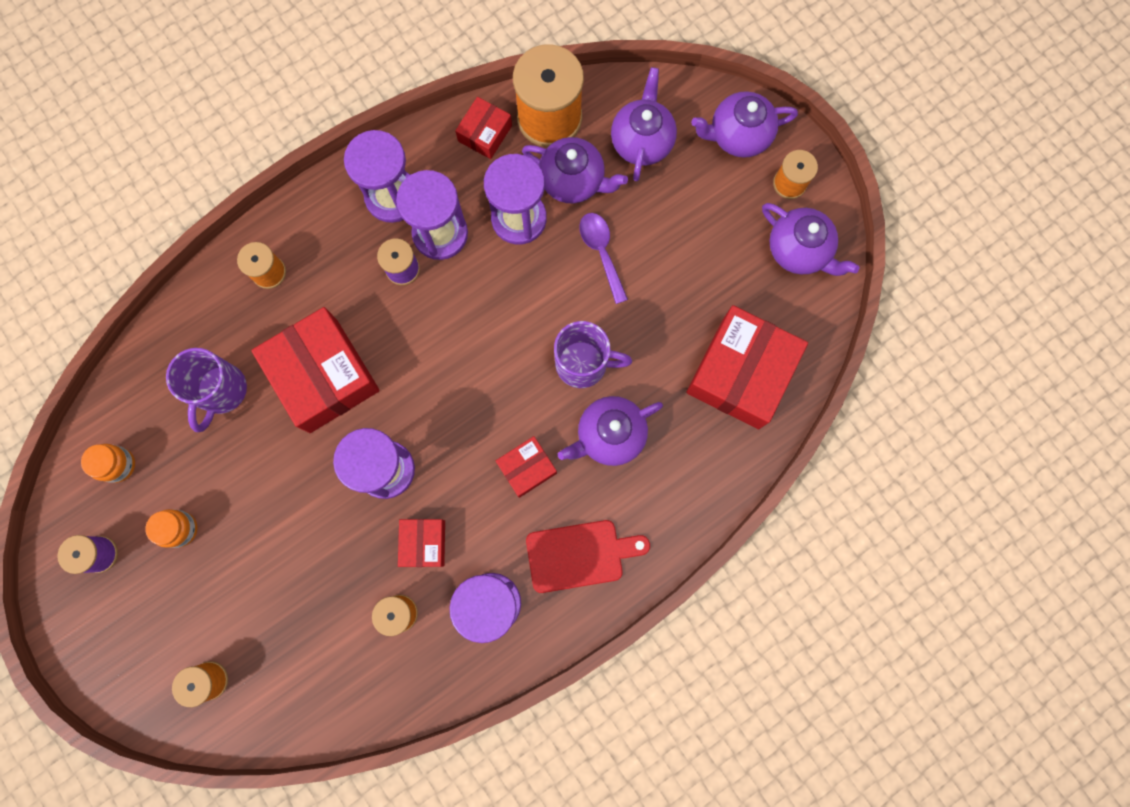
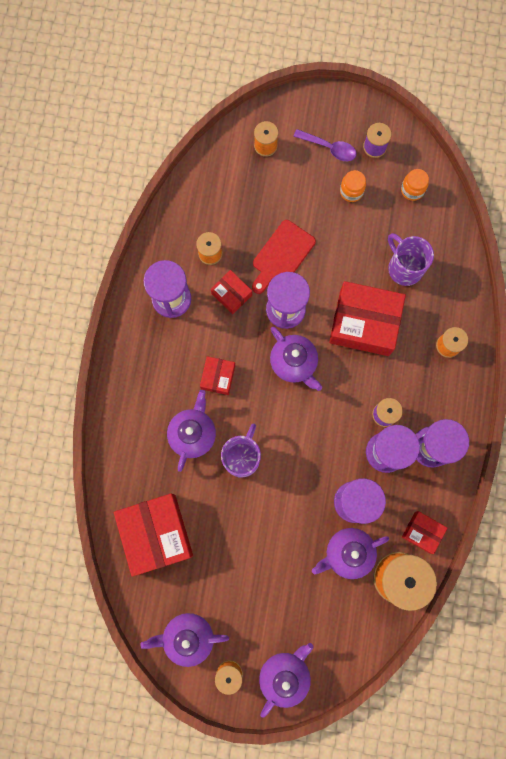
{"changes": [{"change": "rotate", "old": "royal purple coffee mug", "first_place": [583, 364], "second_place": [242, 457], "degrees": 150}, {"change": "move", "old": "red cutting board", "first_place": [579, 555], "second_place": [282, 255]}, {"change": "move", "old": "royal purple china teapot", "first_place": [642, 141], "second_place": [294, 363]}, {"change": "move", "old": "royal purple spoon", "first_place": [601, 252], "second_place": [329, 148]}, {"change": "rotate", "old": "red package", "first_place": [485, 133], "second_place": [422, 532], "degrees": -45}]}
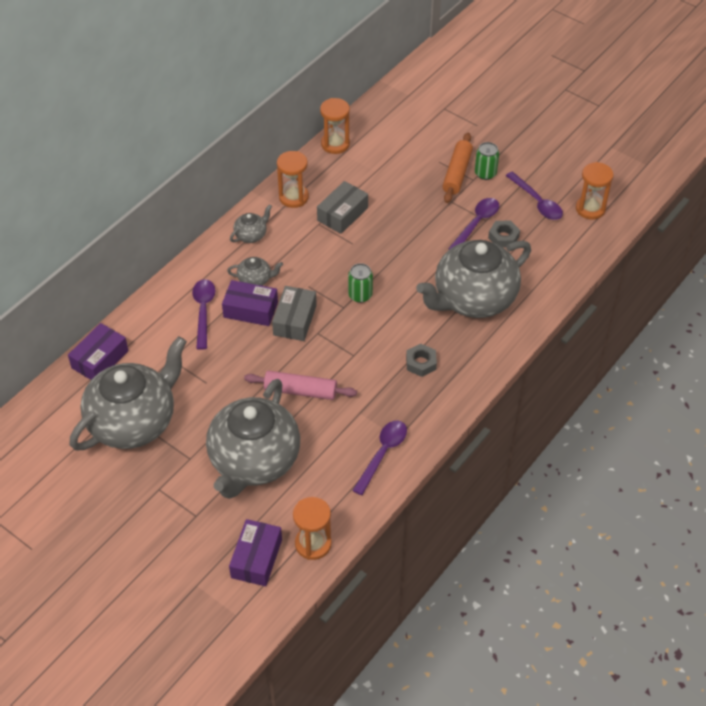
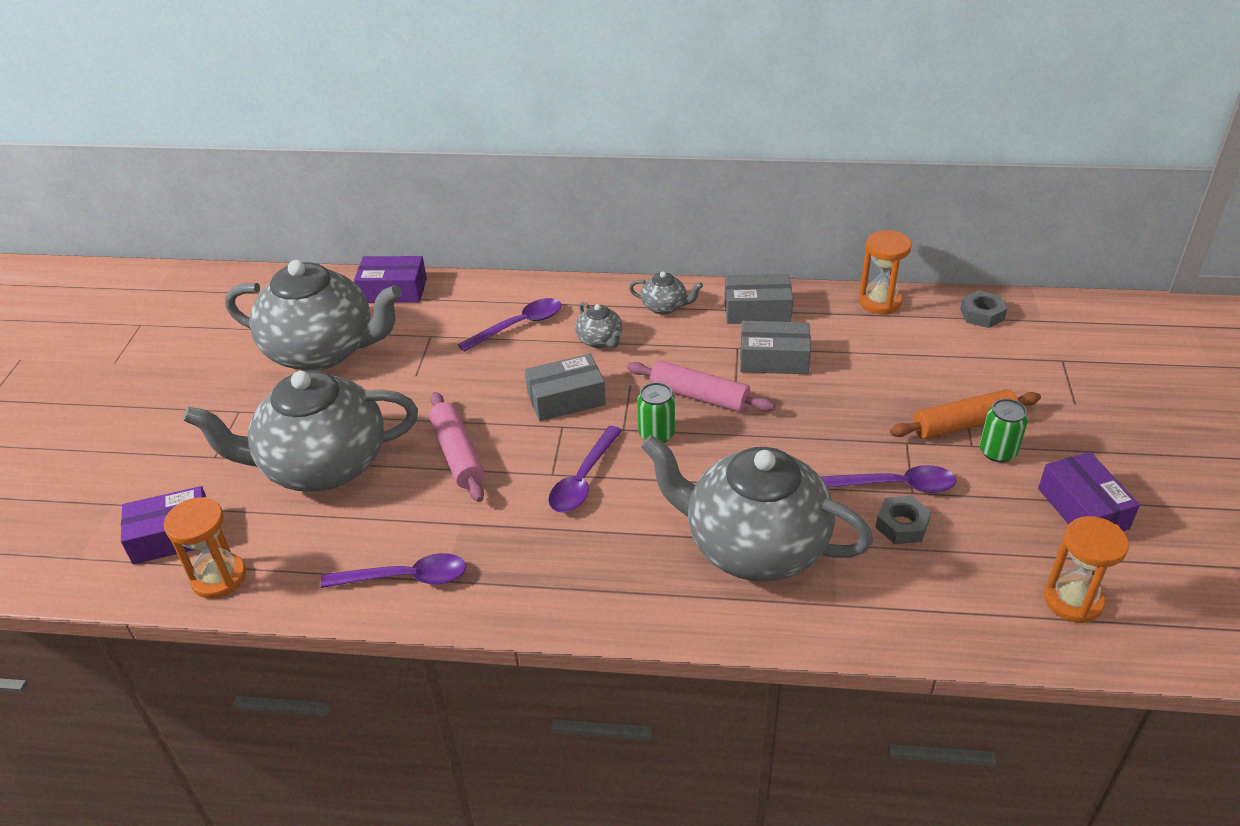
{"changes": [{"change": "move", "old": "royal purple spoon", "first_place": [537, 202], "second_place": [583, 479]}, {"change": "insert", "new": "rose-pink rolling pin", "second_place": [699, 396]}, {"change": "replace", "old": "orange-coloured sand timer", "new": "ash-grey package", "first_place": [293, 197], "second_place": [757, 310]}, {"change": "move", "old": "ash-grey nut", "first_place": [421, 363], "second_place": [982, 314]}, {"change": "move", "old": "royal purple package", "first_place": [250, 310], "second_place": [1082, 508]}]}
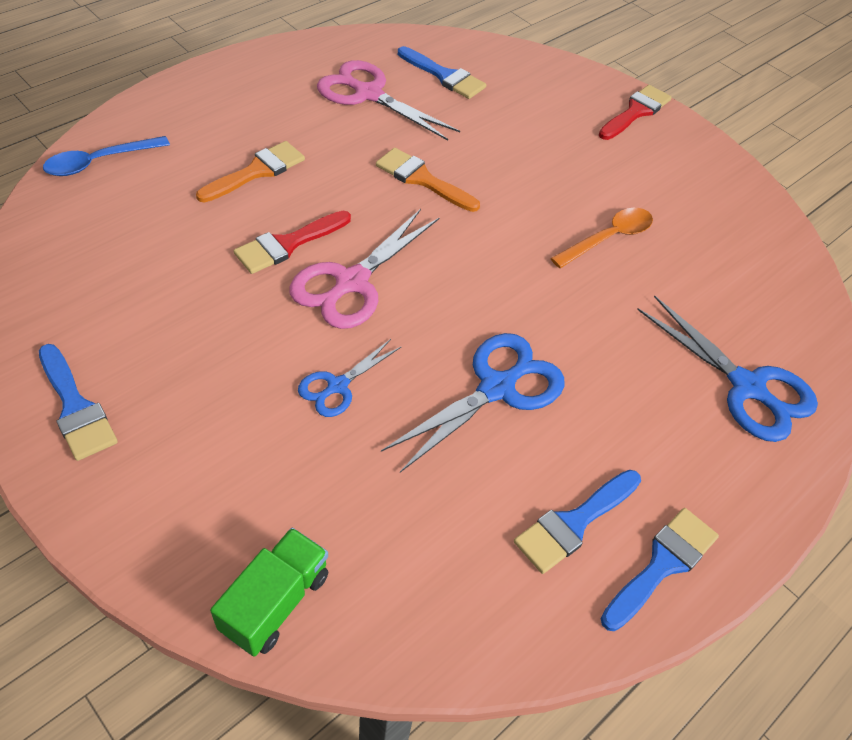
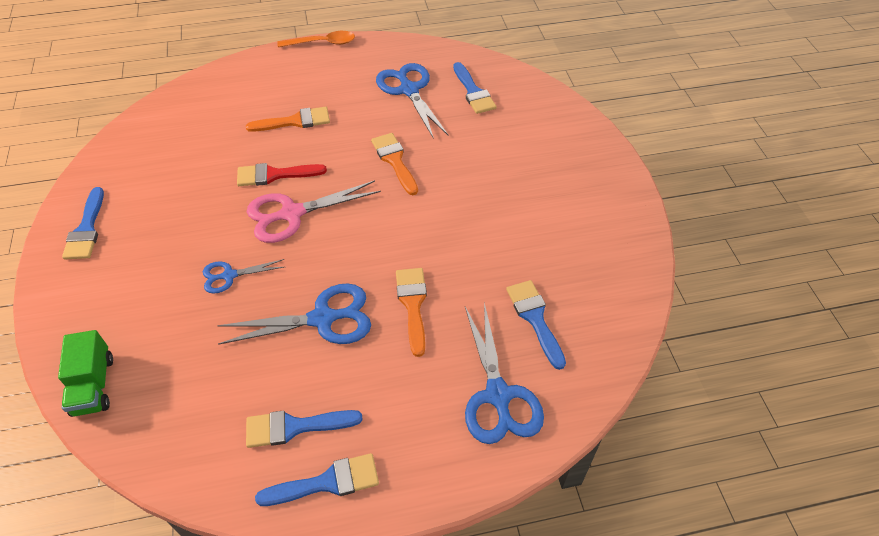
{"changes": [{"change": "rotate", "old": "green truck", "first_place": [275, 602], "second_place": [93, 385], "degrees": 105}, {"change": "move", "old": "orange-coloured spoon", "first_place": [609, 238], "second_place": [323, 43]}, {"change": "recolor", "old": "rose-pink shears", "new": "cobalt shears", "first_place": [368, 94], "second_place": [409, 90]}, {"change": "insert", "new": "orange-coloured paint brush", "second_place": [413, 304]}, {"change": "insert", "new": "cobalt paint brush", "second_place": [535, 318]}, {"change": "delete", "old": "cobalt spoon", "first_place": [99, 162]}, {"change": "delete", "old": "red paint brush", "first_place": [636, 112]}]}
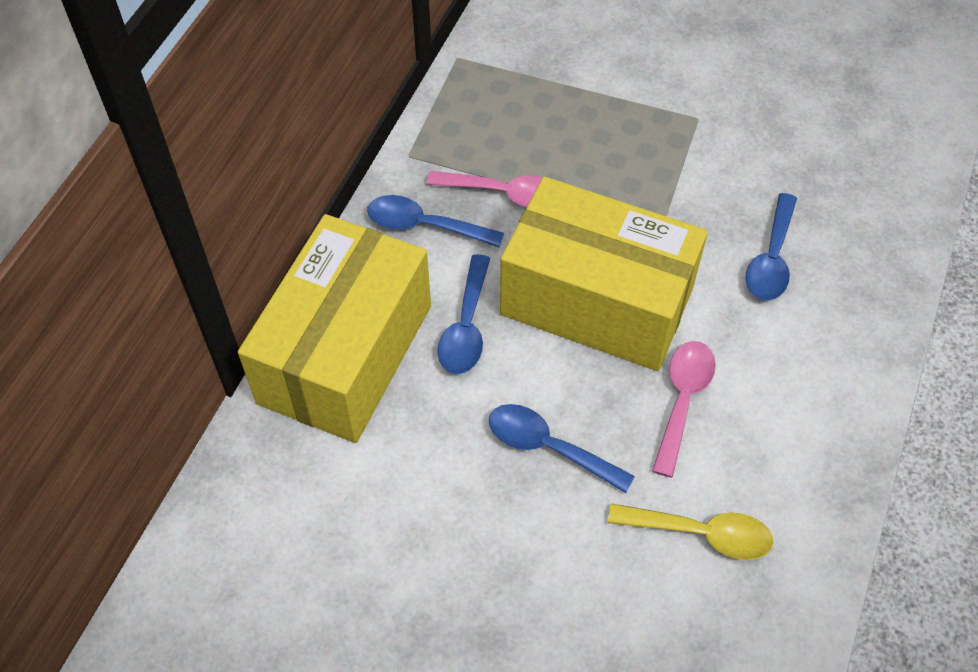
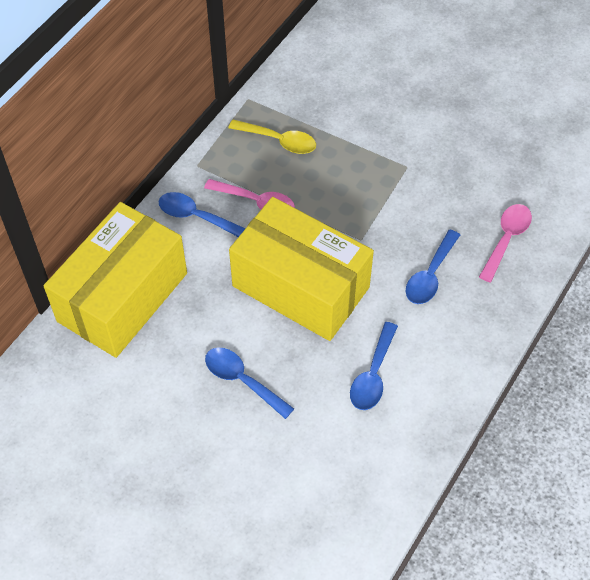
{"changes": [{"change": "move", "old": "golden spoon", "first_place": [701, 533], "second_place": [279, 141]}, {"change": "move", "old": "cobalt spoon", "first_place": [466, 327], "second_place": [373, 375]}, {"change": "move", "old": "rose-pink spoon", "first_place": [682, 400], "second_place": [506, 239]}]}
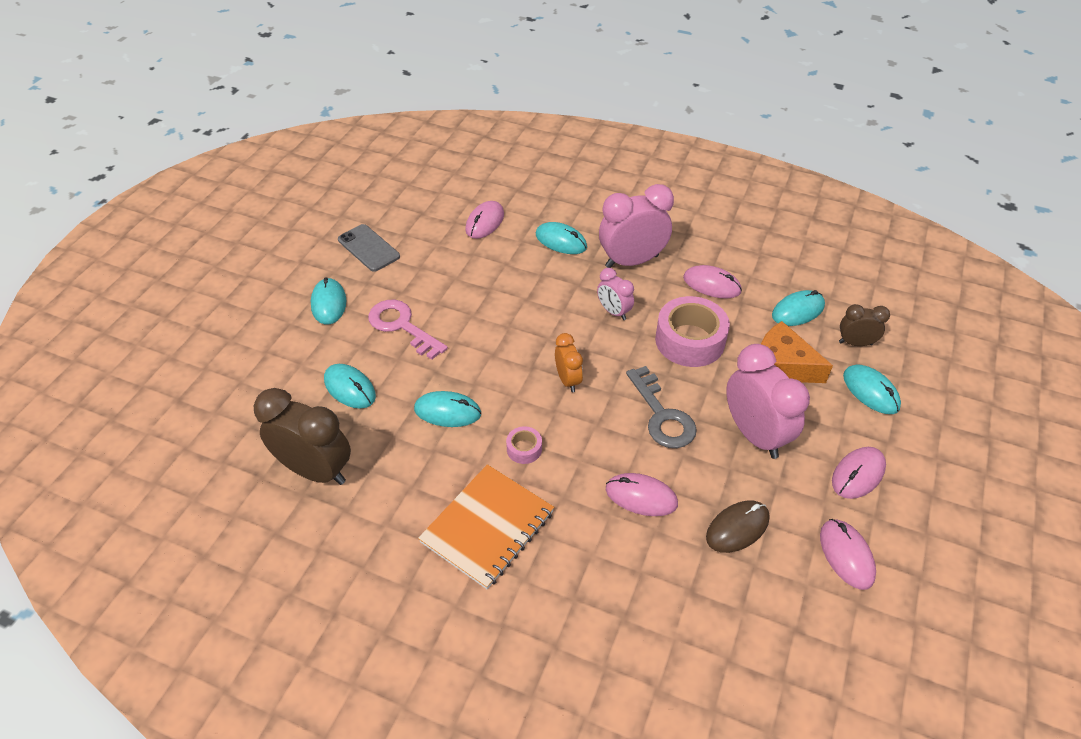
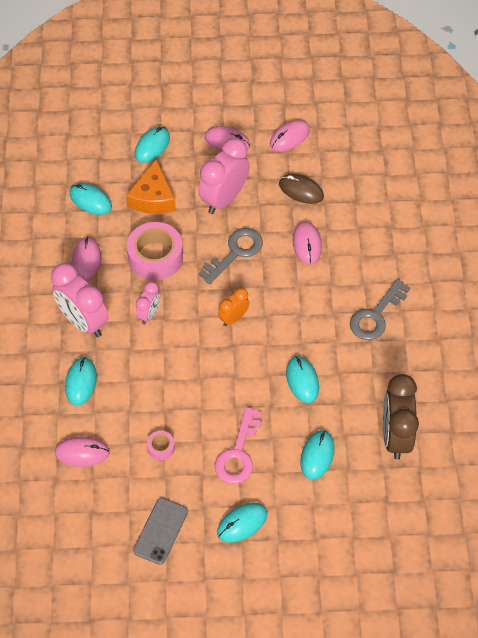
{"changes": [{"change": "move", "old": "rose-pink roll of tape", "first_place": [524, 449], "second_place": [161, 447]}, {"change": "replace", "old": "orange-coloured exercise book", "new": "ash-grey latchkey", "first_place": [487, 527], "second_place": [376, 315]}, {"change": "delete", "old": "dark brown clock", "first_place": [855, 343]}]}
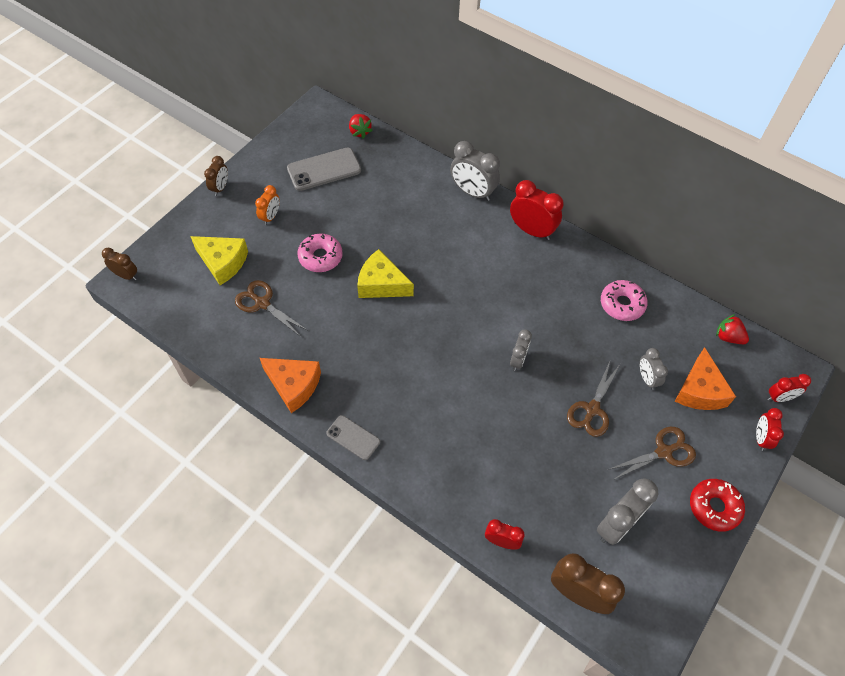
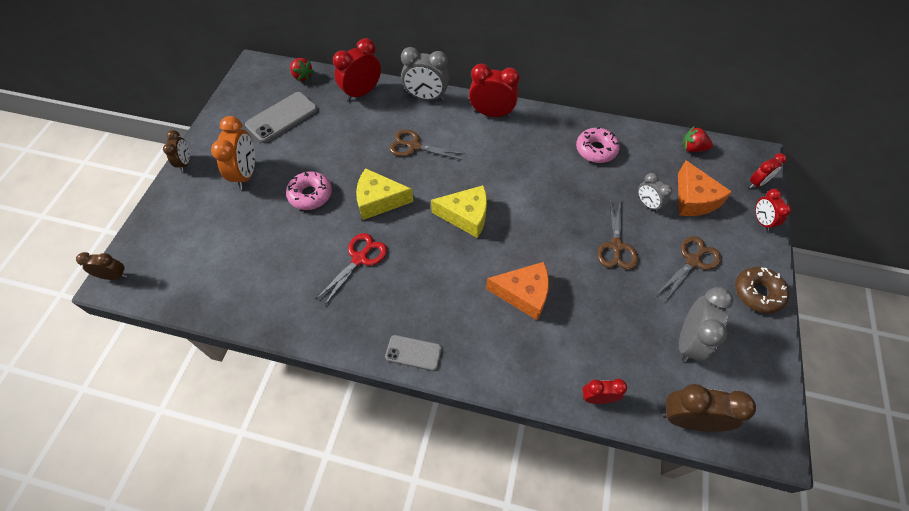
{"changes": [{"change": "resize", "old": "orange-coloured clock", "first_place": [270, 217], "second_place": [246, 174], "factor": 1.7}, {"change": "insert", "new": "red shears", "second_place": [360, 258]}, {"change": "insert", "new": "red clock", "second_place": [362, 93]}, {"change": "move", "old": "dark brown shears", "first_place": [262, 303], "second_place": [414, 146]}, {"change": "move", "old": "golden cheese", "first_place": [223, 262], "second_place": [466, 216]}, {"change": "move", "old": "orange-coloured cheese", "first_place": [294, 385], "second_place": [523, 294]}, {"change": "recolor", "old": "red donut", "new": "dark brown donut", "first_place": [714, 507], "second_place": [757, 293]}, {"change": "delete", "old": "ash-grey clock", "first_place": [518, 360]}]}
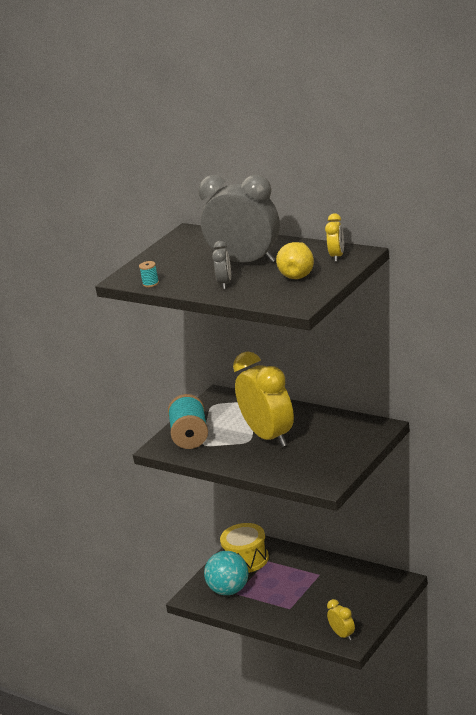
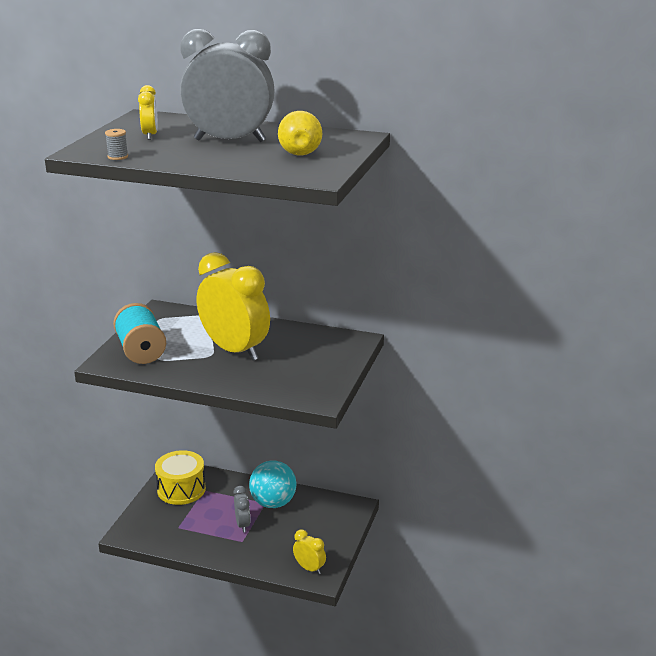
{"changes": [{"change": "recolor", "old": "teal reel of thread", "new": "ash-grey reel of thread", "first_place": [151, 283], "second_place": [118, 157]}, {"change": "move", "old": "golden clock", "first_place": [337, 256], "second_place": [150, 135]}, {"change": "move", "old": "ash-grey clock", "first_place": [225, 283], "second_place": [242, 525]}, {"change": "move", "old": "teal play ball", "first_place": [229, 590], "second_place": [273, 503]}]}
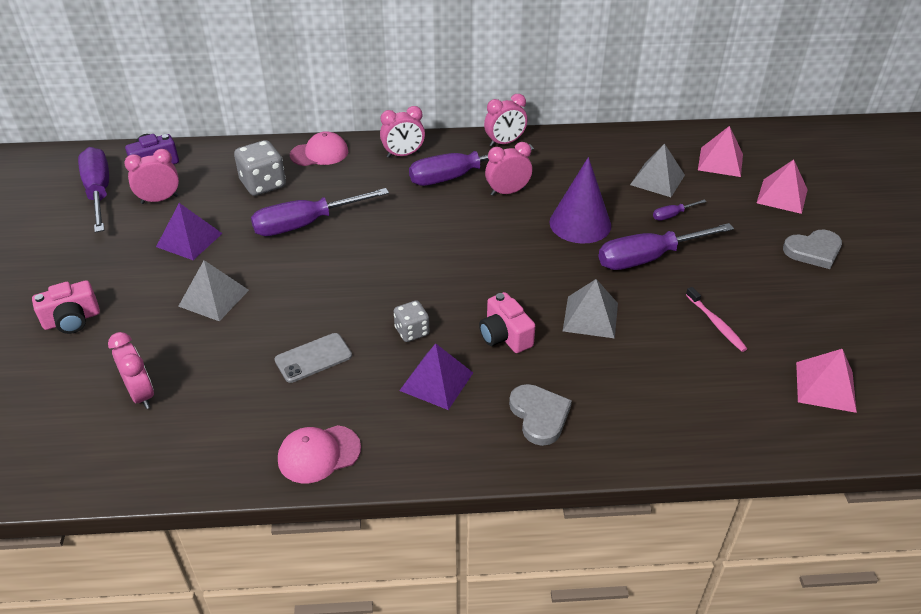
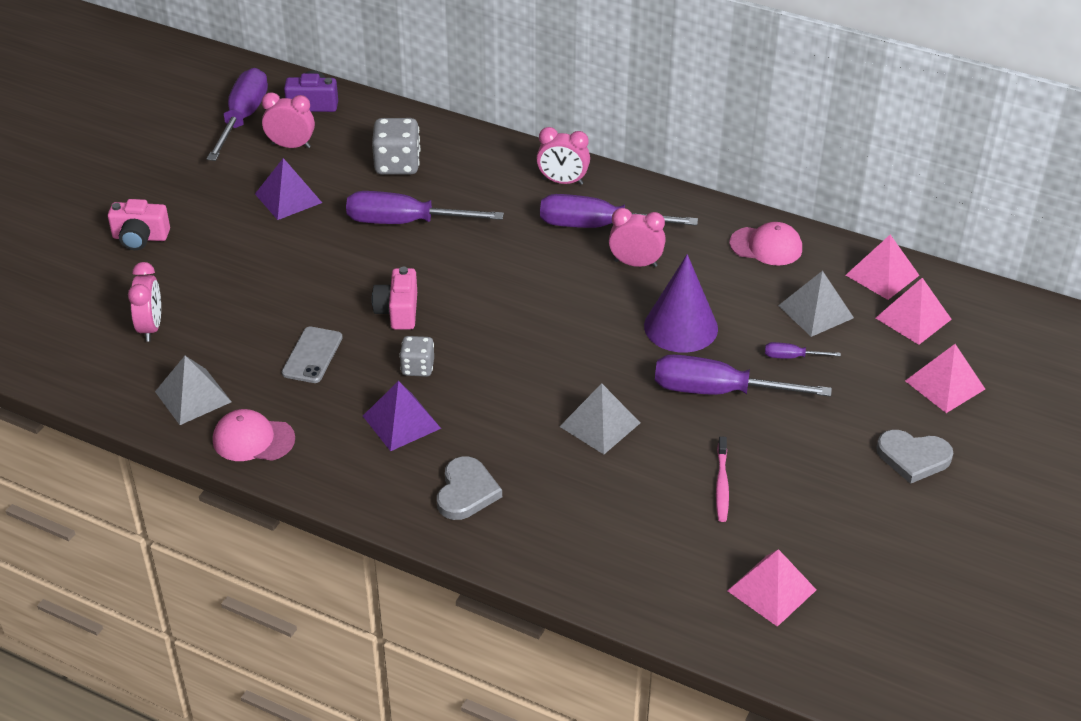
{"changes": [{"change": "move", "old": "ash-grey pyramid shape", "first_place": [213, 298], "second_place": [193, 396]}, {"change": "rotate", "old": "ash-grey mobile phone", "first_place": [313, 358], "second_place": [312, 355], "degrees": -75}, {"change": "move", "old": "rose-pink compact camera", "first_place": [505, 336], "second_place": [398, 311]}, {"change": "move", "old": "rose-pink cap", "first_place": [319, 153], "second_place": [766, 246]}, {"change": "insert", "new": "rose-pink pyramid shape", "second_place": [882, 275]}, {"change": "delete", "old": "rose-pink clock", "first_place": [505, 142]}]}
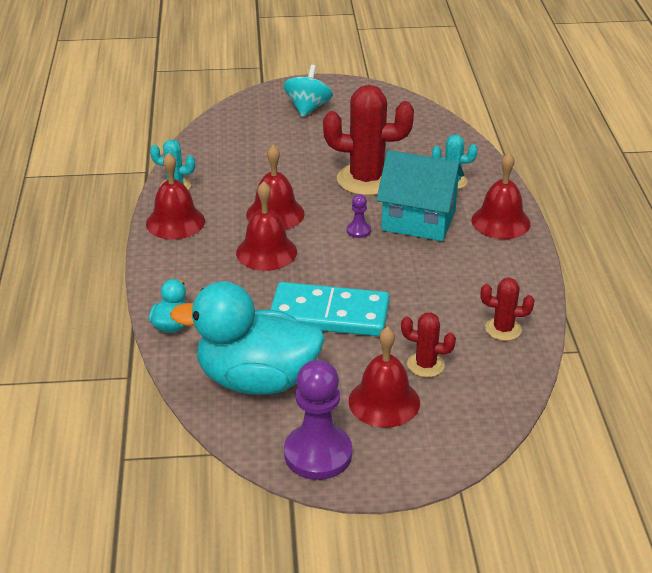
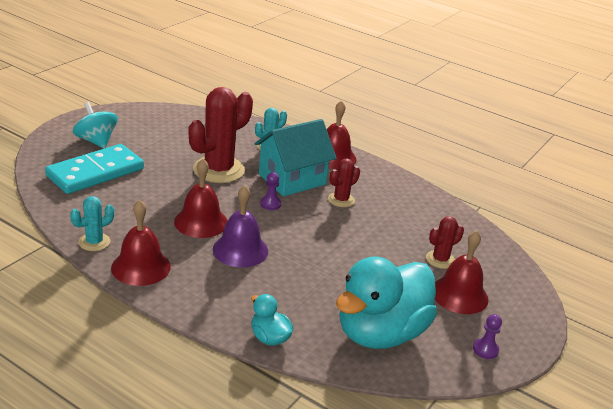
{"changes": [{"change": "move", "old": "teal domino piece", "first_place": [329, 314], "second_place": [95, 172]}, {"change": "recolor", "old": "red hand bell", "new": "royal purple hand bell", "first_place": [266, 252], "second_place": [240, 250]}, {"change": "move", "old": "red cactus", "first_place": [503, 329], "second_place": [341, 200]}, {"change": "resize", "old": "royal purple chess pawn", "first_place": [318, 454], "second_place": [485, 350], "factor": 0.45}]}
